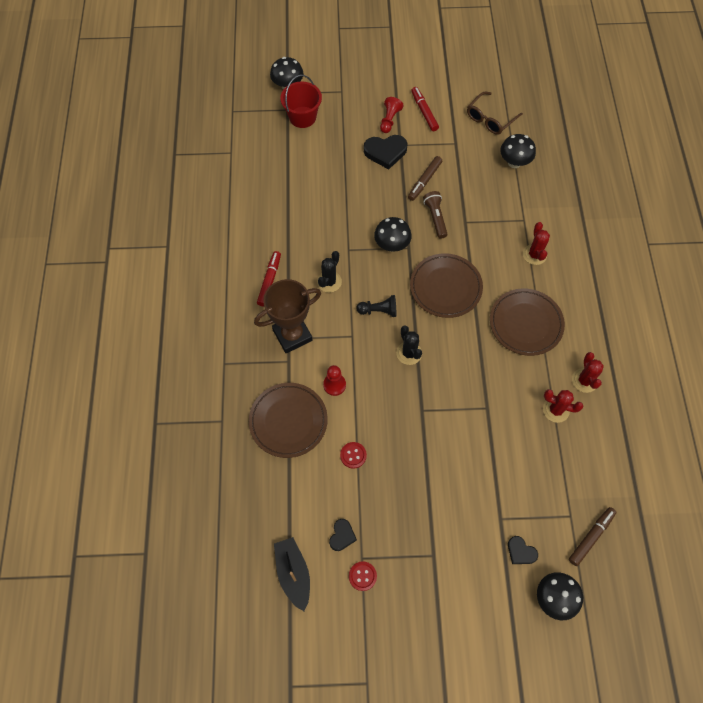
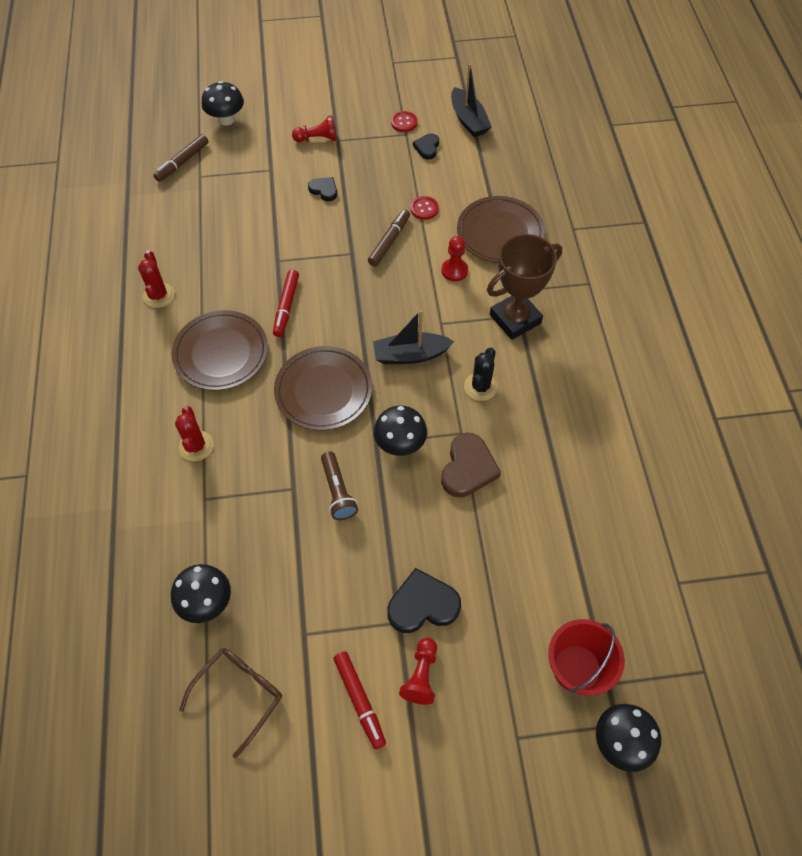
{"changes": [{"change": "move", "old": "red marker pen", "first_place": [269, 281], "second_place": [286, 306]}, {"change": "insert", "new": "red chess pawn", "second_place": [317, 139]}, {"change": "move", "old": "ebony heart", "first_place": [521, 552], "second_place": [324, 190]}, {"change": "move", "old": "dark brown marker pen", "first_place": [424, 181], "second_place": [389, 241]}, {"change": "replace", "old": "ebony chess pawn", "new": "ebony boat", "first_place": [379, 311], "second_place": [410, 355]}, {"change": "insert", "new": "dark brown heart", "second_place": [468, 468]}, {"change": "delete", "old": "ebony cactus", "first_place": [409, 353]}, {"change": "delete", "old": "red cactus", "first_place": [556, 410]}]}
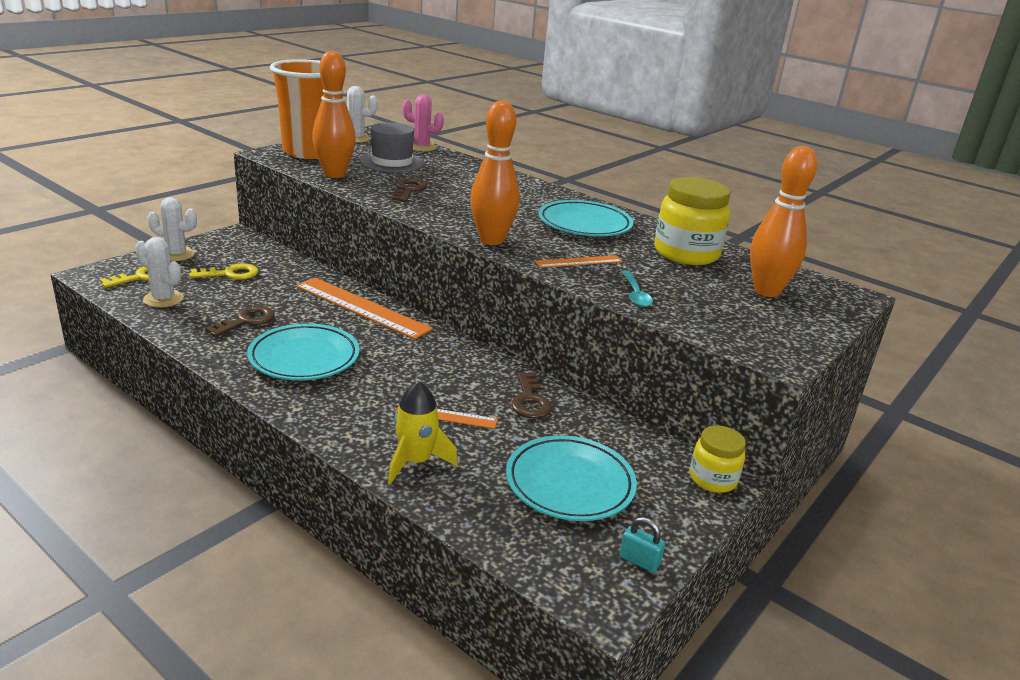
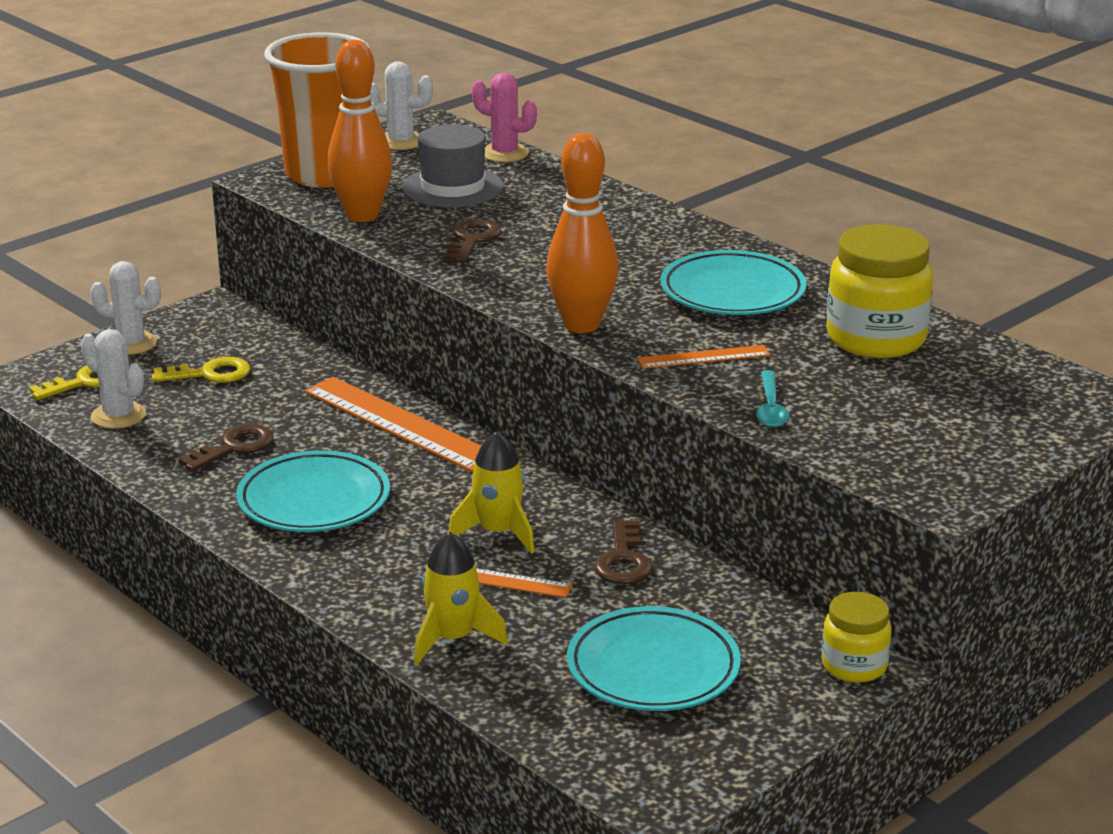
{"changes": [{"change": "insert", "new": "golden rocket", "second_place": [497, 532]}, {"change": "delete", "old": "teal lock", "first_place": [639, 561]}, {"change": "delete", "old": "orange-coloured skittle", "first_place": [766, 291]}]}
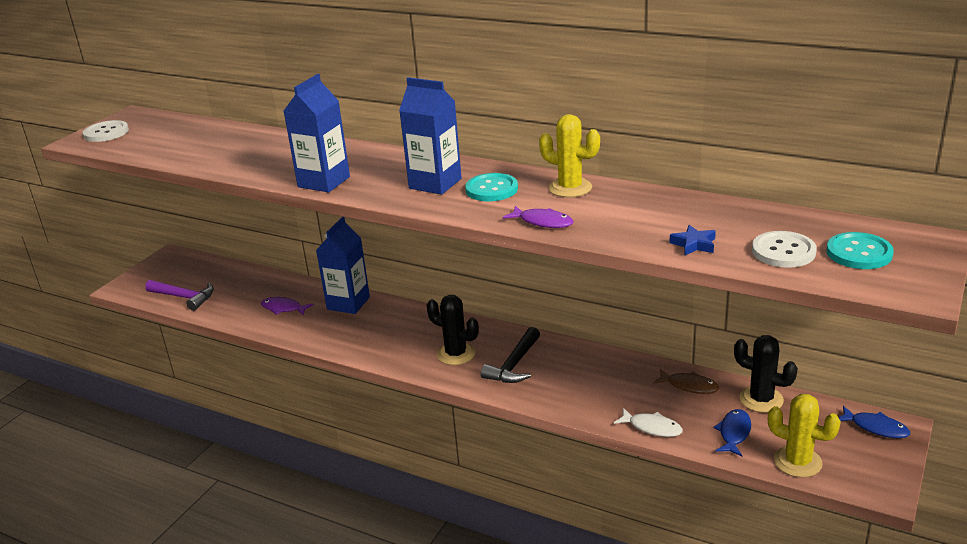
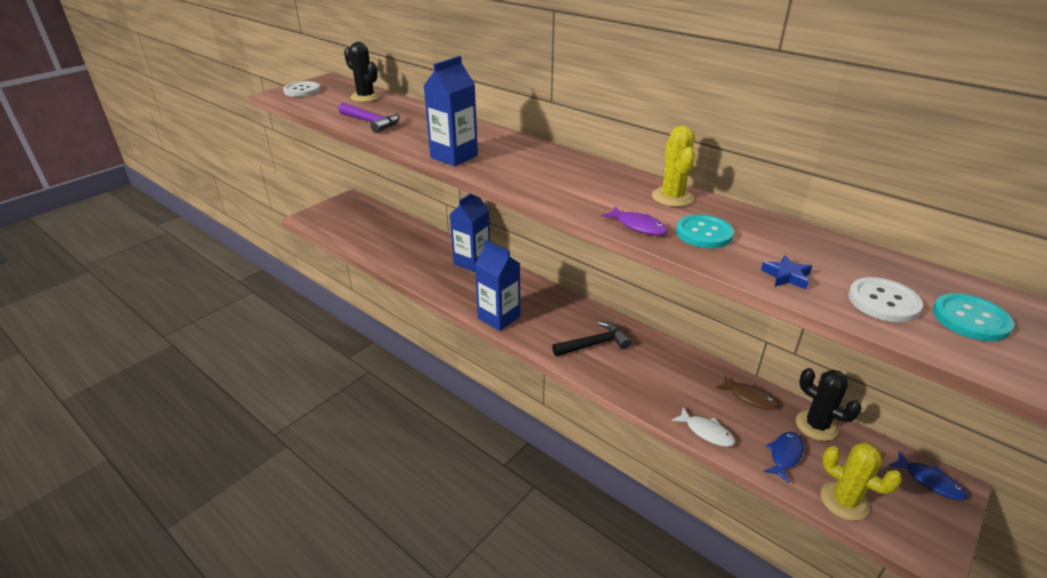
{"changes": [{"change": "move", "old": "royal purple claw hammer", "first_place": [184, 297], "second_place": [371, 122]}, {"change": "move", "old": "ebony cactus", "first_place": [456, 354], "second_place": [365, 97]}, {"change": "move", "old": "cobalt milk carton", "first_place": [435, 183], "second_place": [499, 317]}, {"change": "rotate", "old": "ebony claw hammer", "first_place": [514, 365], "second_place": [594, 344], "degrees": -150}, {"change": "rotate", "old": "golden cactus", "first_place": [570, 188], "second_place": [672, 197], "degrees": 45}, {"change": "move", "old": "teal sewing button", "first_place": [491, 189], "second_place": [704, 233]}, {"change": "delete", "old": "royal purple toy fish", "first_place": [283, 308]}]}
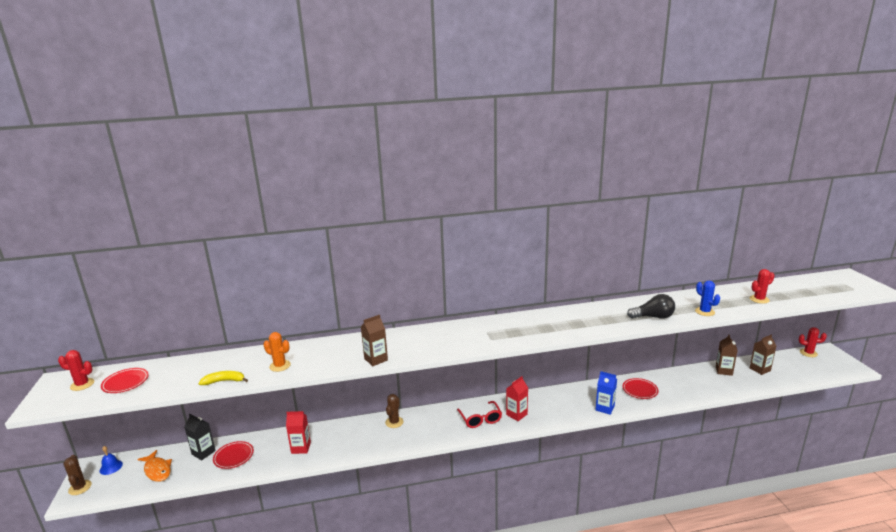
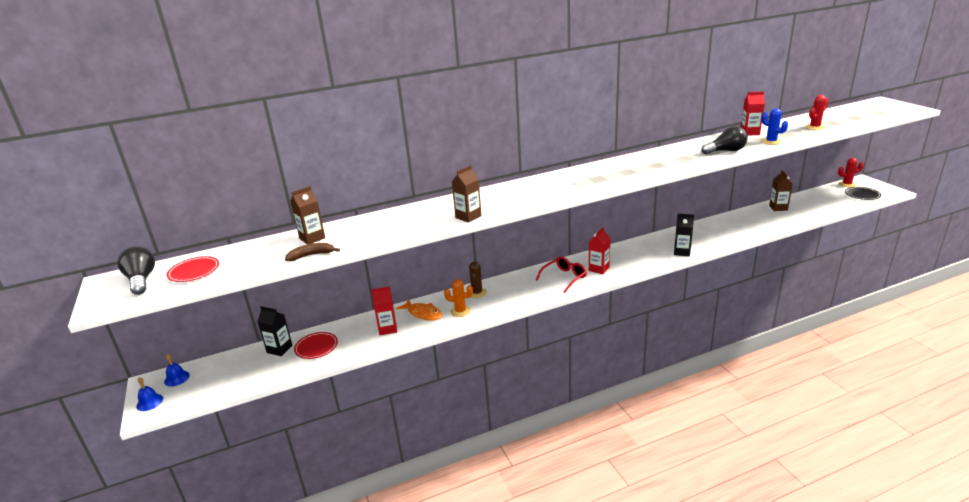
{"changes": [{"change": "replace", "old": "red cactus", "new": "ebony bulb", "first_place": [82, 384], "second_place": [141, 280]}, {"change": "replace", "old": "dark brown cactus", "new": "cobalt hand bell", "first_place": [80, 487], "second_place": [149, 402]}, {"change": "recolor", "old": "golden banana fruit", "new": "dark brown banana fruit", "first_place": [224, 381], "second_place": [311, 255]}, {"change": "move", "old": "dark brown milk carton", "first_place": [760, 369], "second_place": [312, 238]}, {"change": "move", "old": "orange-coloured toy fish", "first_place": [157, 470], "second_place": [423, 314]}, {"change": "move", "old": "orange-coloured cactus", "first_place": [280, 366], "second_place": [460, 311]}, {"change": "rotate", "old": "red spectacles", "first_place": [480, 419], "second_place": [564, 278], "degrees": -105}, {"change": "recolor", "old": "cobalt milk carton", "new": "ebony milk carton", "first_place": [605, 408], "second_place": [682, 252]}, {"change": "insert", "new": "red milk carton", "second_place": [750, 133]}, {"change": "insert", "new": "ebony flat dish", "second_place": [862, 195]}, {"change": "delete", "old": "red flat dish", "first_place": [640, 390]}]}
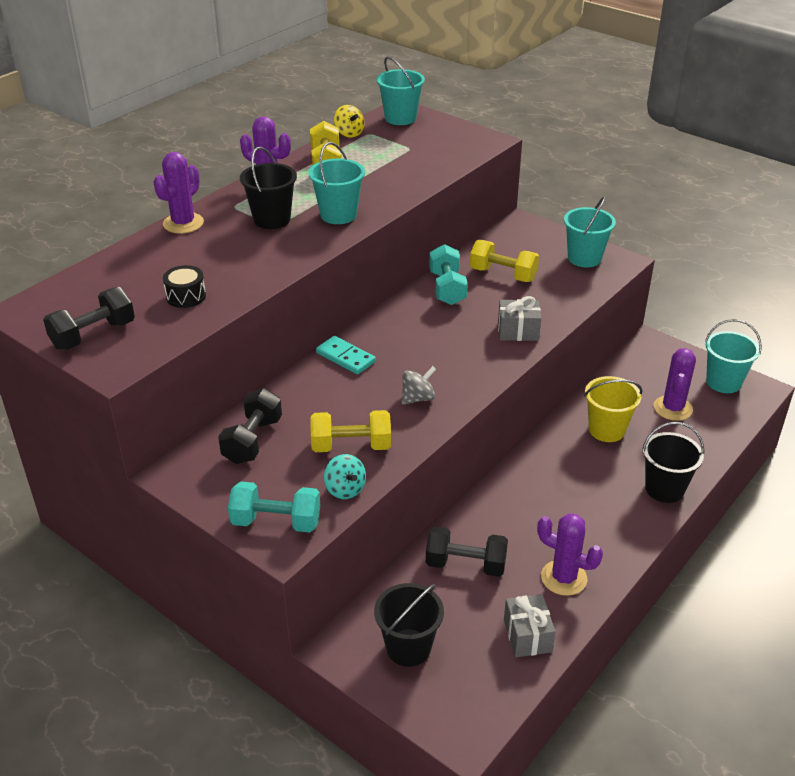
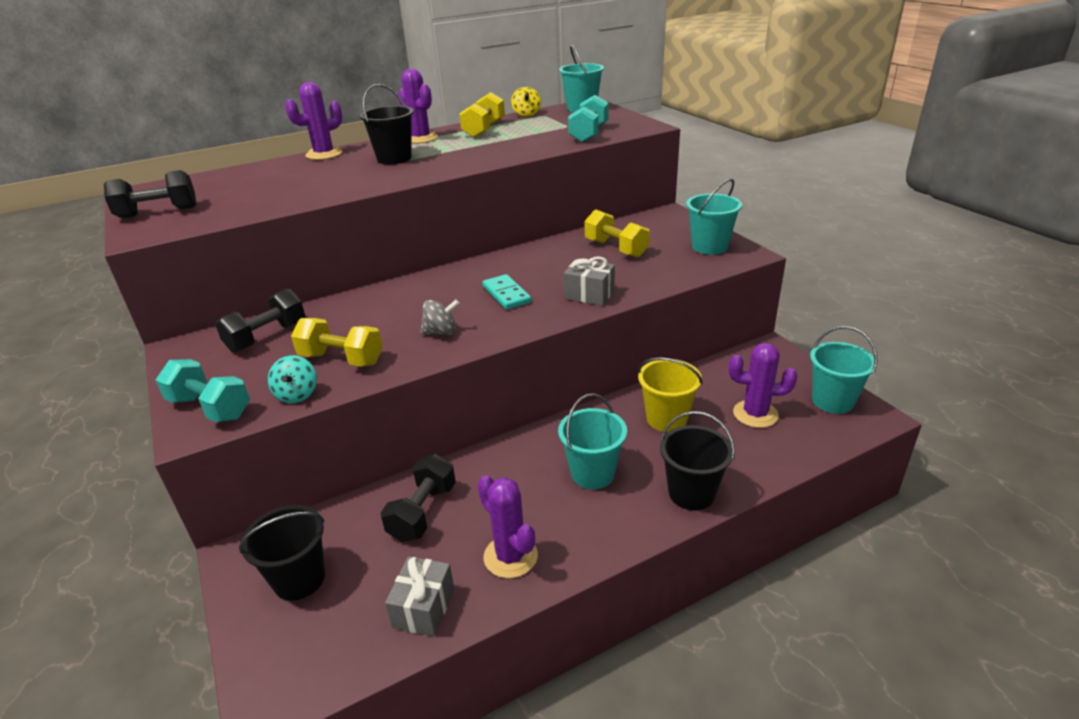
{"changes": [{"change": "rotate", "old": "ebony dumbbell", "first_place": [465, 565], "second_place": [422, 512], "degrees": 75}, {"change": "move", "old": "teal domino piece", "first_place": [345, 357], "second_place": [506, 294]}, {"change": "move", "old": "teal pail", "first_place": [338, 215], "second_place": [592, 473]}, {"change": "move", "old": "teal dumbbell", "first_place": [447, 288], "second_place": [588, 134]}, {"change": "rotate", "old": "royal purple cactus", "first_place": [672, 408], "second_place": [755, 414], "degrees": 60}, {"change": "delete", "old": "ebony snare drum", "first_place": [186, 296]}]}
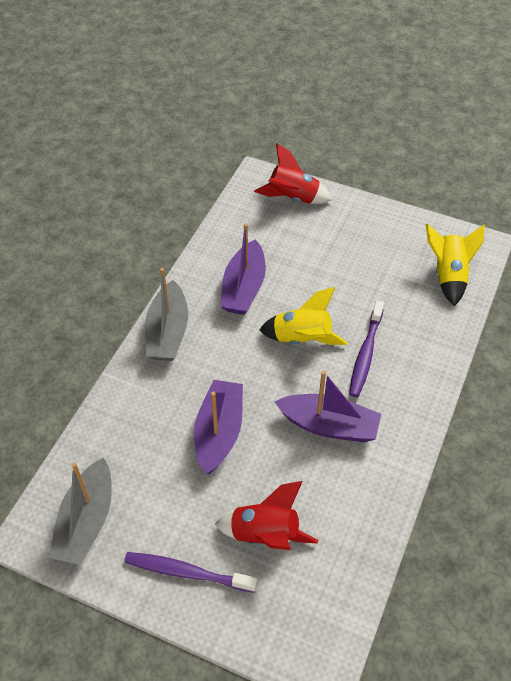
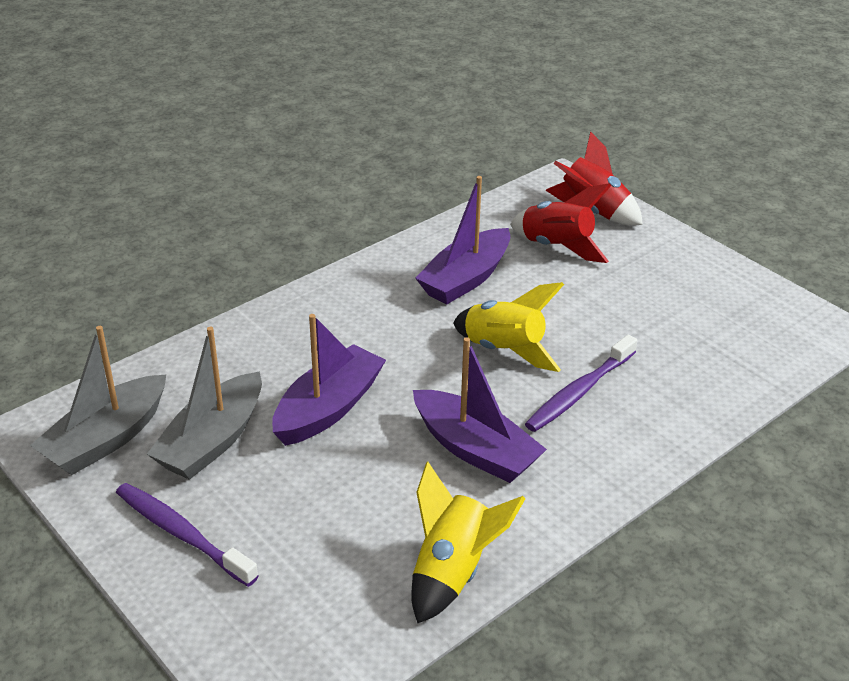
{"changes": [{"change": "move", "old": "ash-grey boat", "first_place": [168, 332], "second_place": [212, 441]}, {"change": "move", "old": "golden rocket", "first_place": [448, 275], "second_place": [453, 571]}, {"change": "move", "old": "red rocket", "first_place": [265, 534], "second_place": [556, 247]}]}
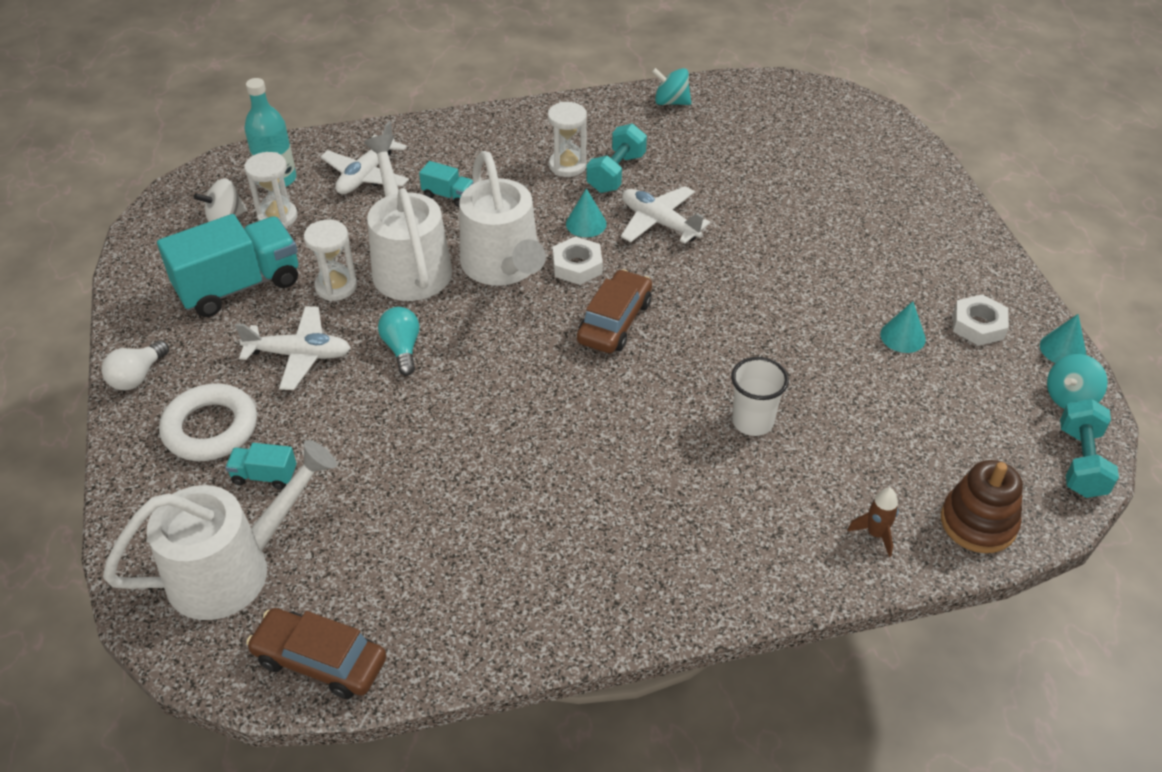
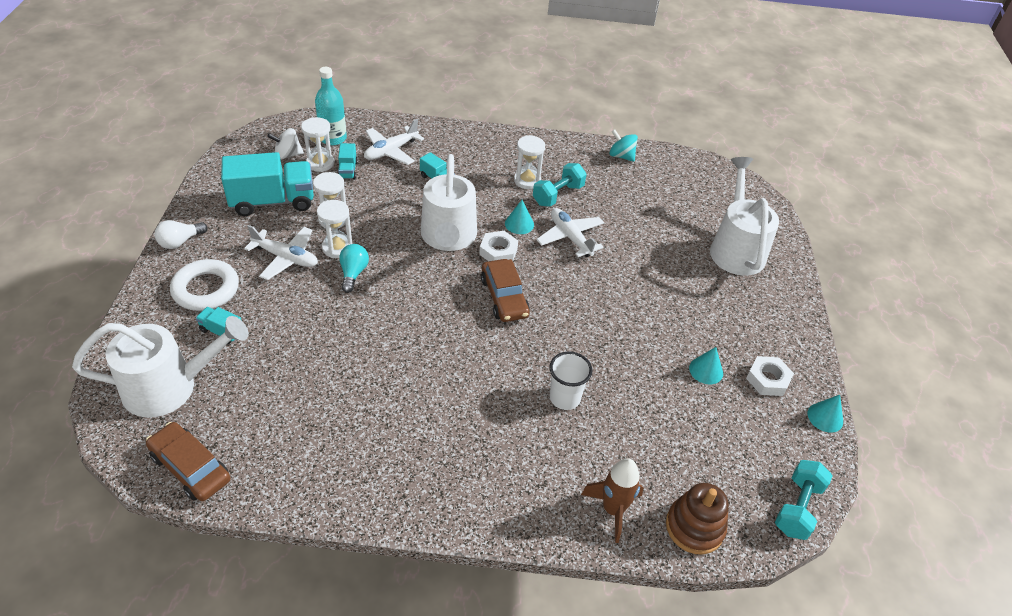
{"changes": [{"change": "insert", "new": "white sand timer", "second_place": [337, 248]}, {"change": "insert", "new": "teal truck", "second_place": [348, 170]}, {"change": "rotate", "old": "dark brown automobile", "first_place": [614, 321], "second_place": [504, 297], "degrees": 120}, {"change": "resize", "old": "dark brown rocket", "first_place": [875, 534], "second_place": [613, 509], "factor": 1.62}, {"change": "move", "old": "white watering can", "first_place": [408, 264], "second_place": [736, 248]}, {"change": "delete", "old": "teal whirligig", "first_place": [1070, 398]}]}
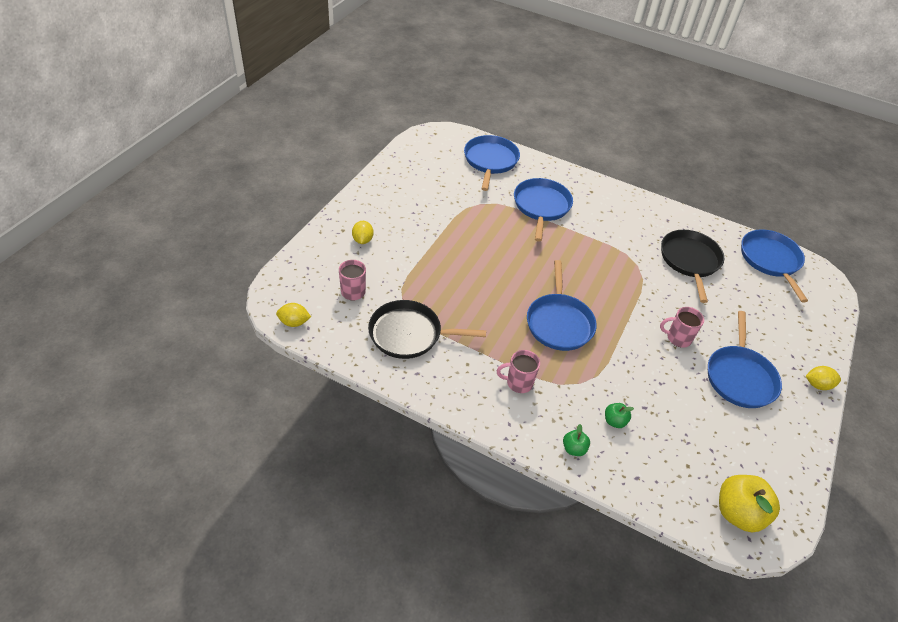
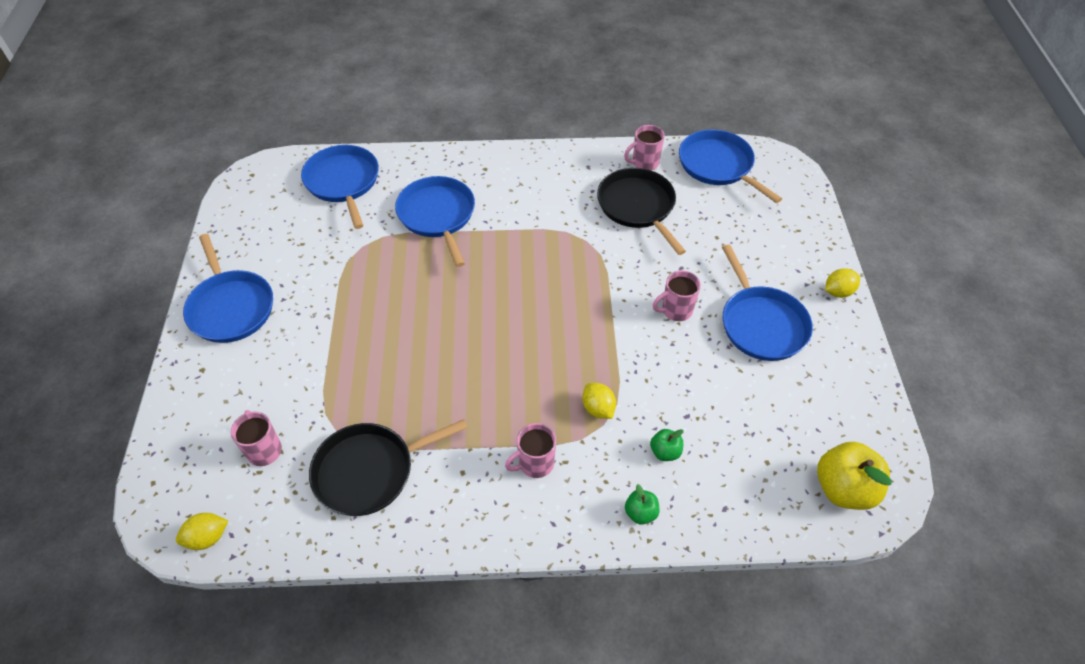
{"changes": [{"change": "move", "old": "cobalt pan", "first_place": [559, 322], "second_place": [230, 307]}, {"change": "move", "old": "golden citrus fruit", "first_place": [362, 240], "second_place": [598, 408]}, {"change": "insert", "new": "rose-pink coffee mug", "second_place": [644, 163]}]}
